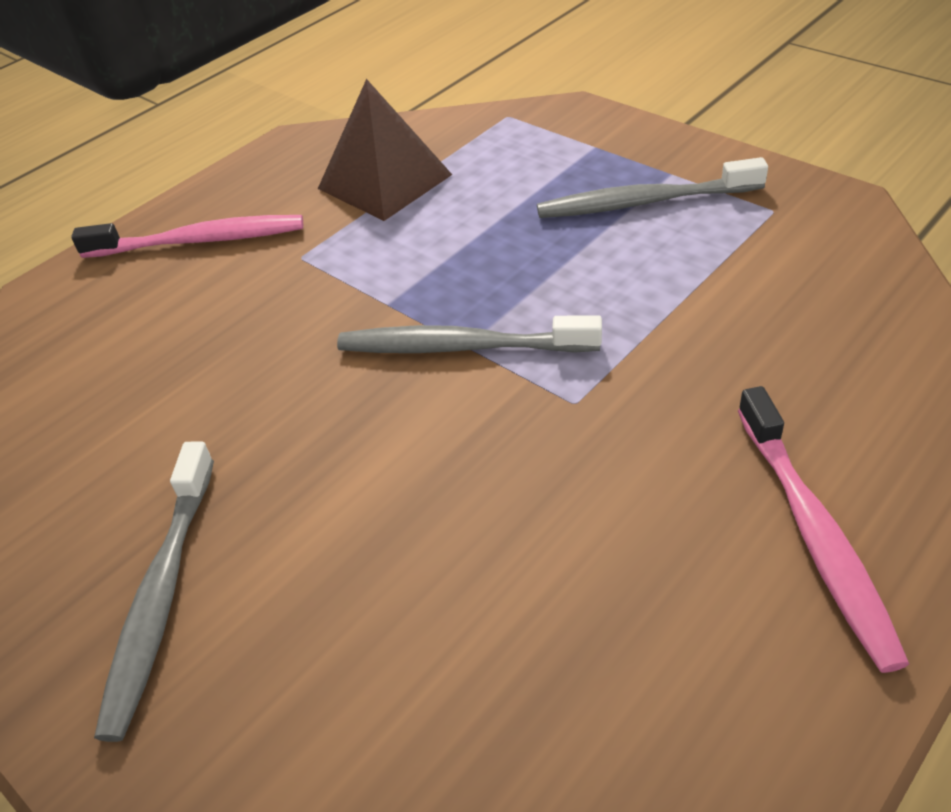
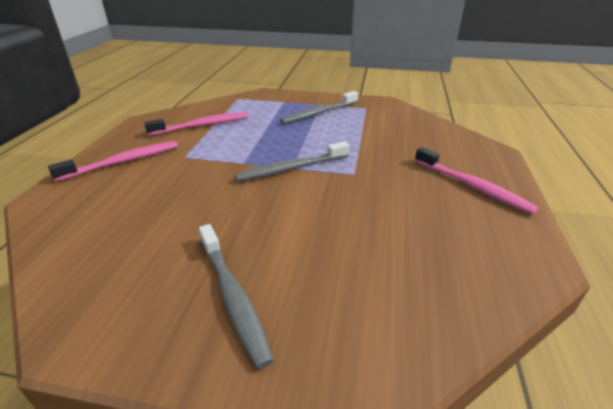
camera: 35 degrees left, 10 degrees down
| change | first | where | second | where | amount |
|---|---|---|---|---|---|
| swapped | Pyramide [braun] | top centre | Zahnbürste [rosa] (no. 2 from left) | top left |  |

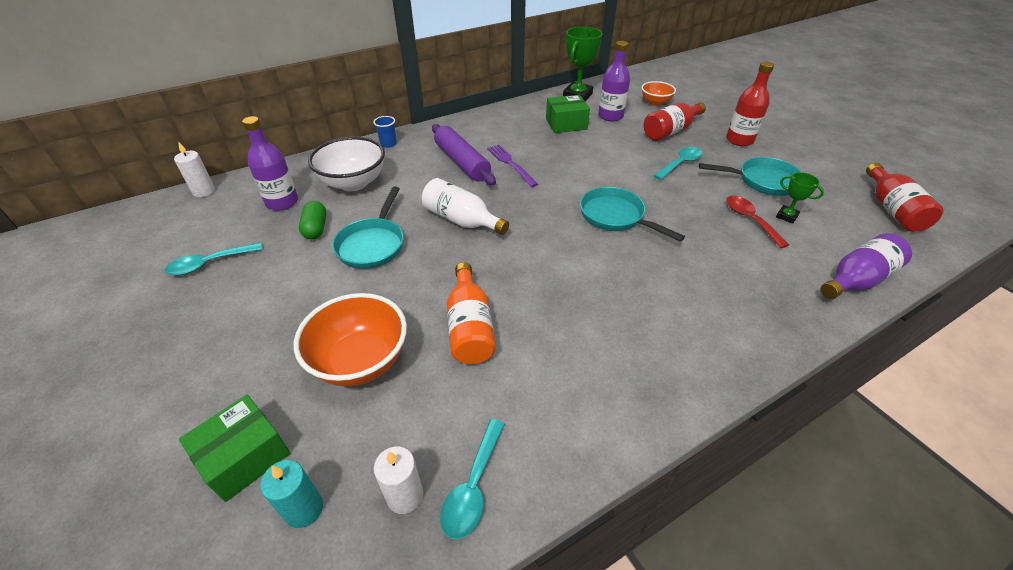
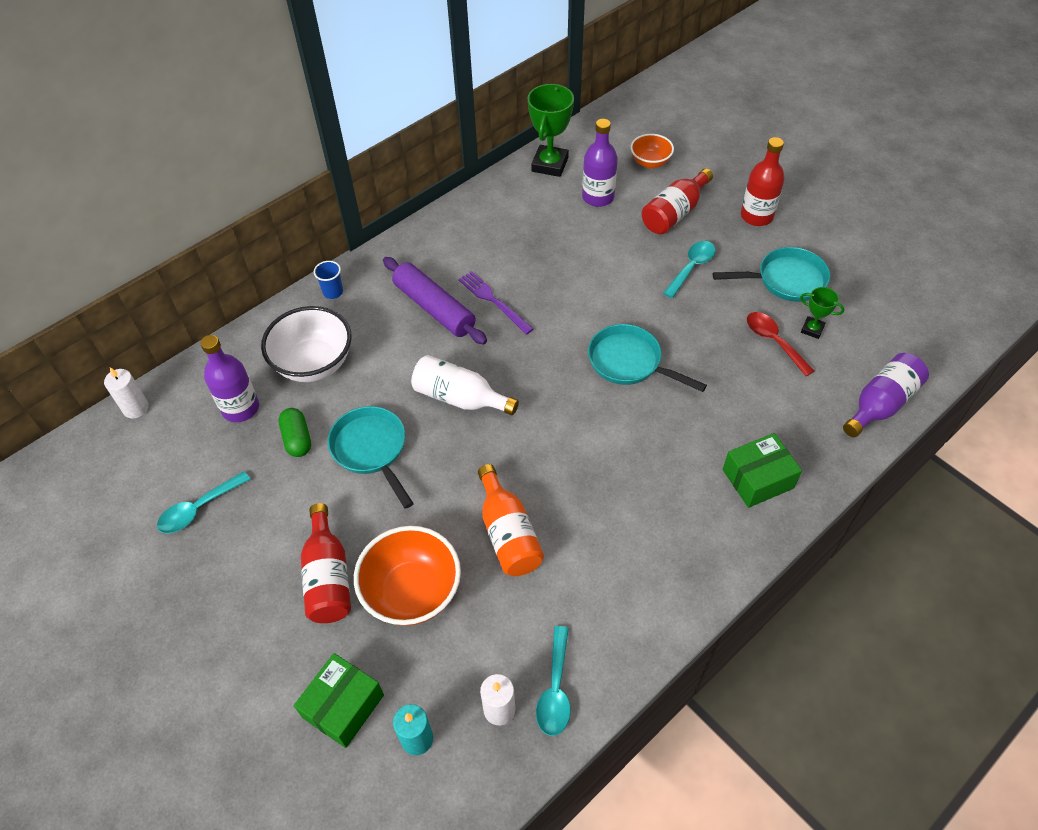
camera: 10 degrees left, 10 degrees up
| change | first | where | second | where | amount |
|---|---|---|---|---|---|
| shifted | Flasche [rot] (no. 3 from left in the first image) | middle right | Flasche [rot] (no. 1 from left) | bottom left |  |
| rotated | Pfanne [türkis] (no. 1 from left) | centre |  | centre | 150 degrees clockwise |
| shifted | Schachtel [grün] (no. 2 from left) | top centre |  | middle right |  |

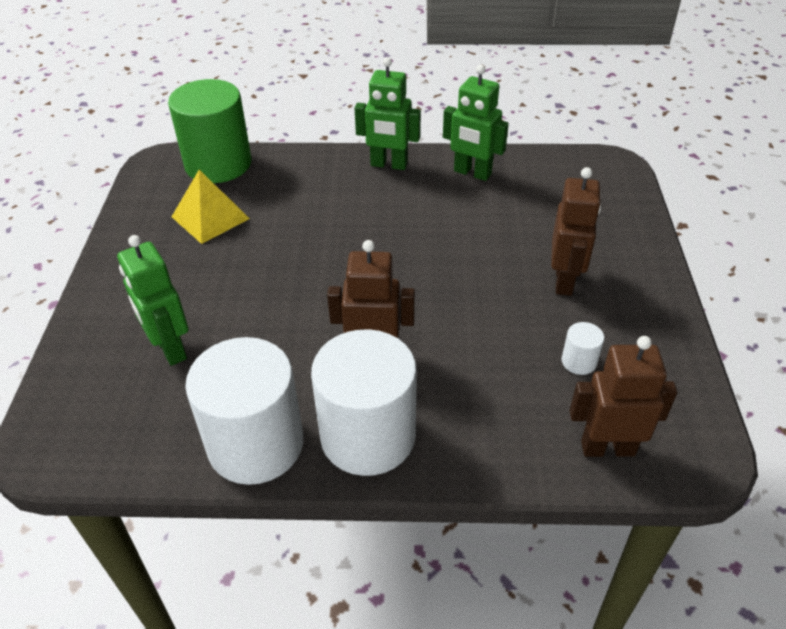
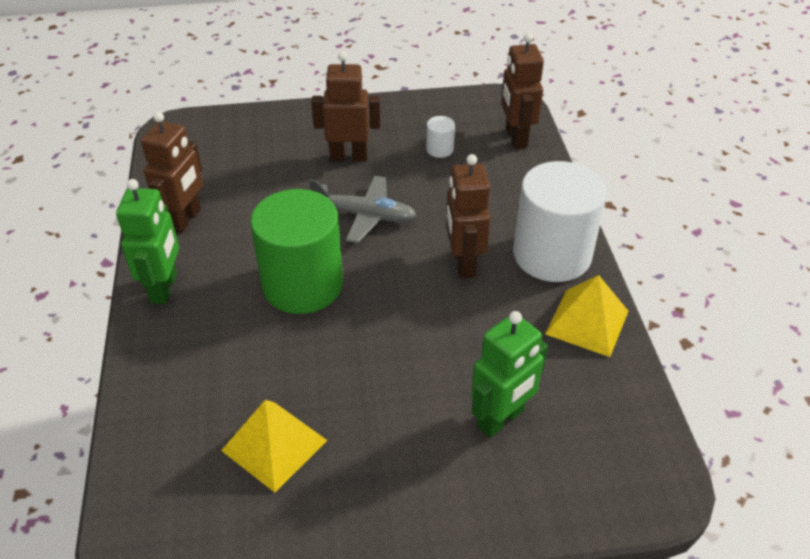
camera: 100 degrees left, 0 degrees up
| change | first | where | second | where | amount |
|---|---|---|---|---|---|
| repainted | Roboter [grün] (no. 3 from left) | top centre | Roboter [braun] (no. 1 from left) | top left |  |
| shifted | Vollzylinder [grün] | top left |  | centre |  |
| new |  |  | Flugzeug [grau] | centre |  |
| swapped | Vollzylinder [weiß] (no. 1 from left) | middle left | Pyramide [gelb] (no. 2 from left) | middle right |  |

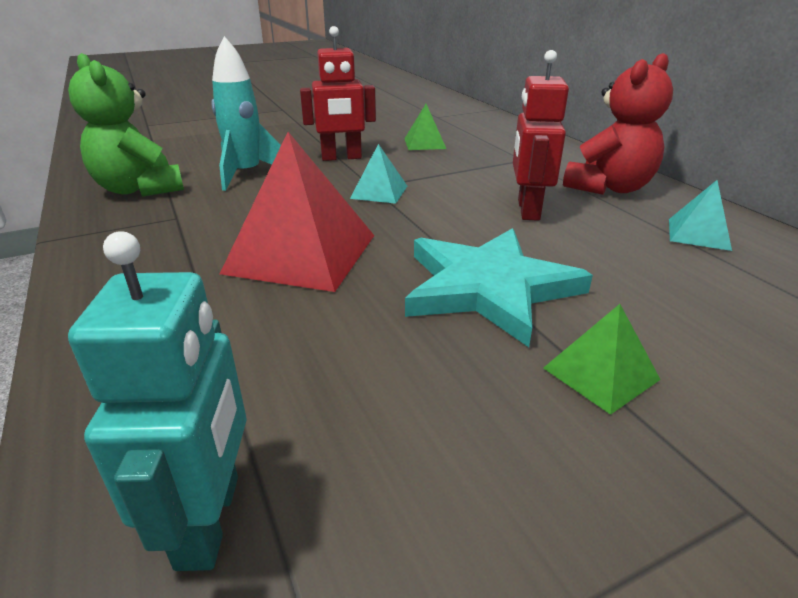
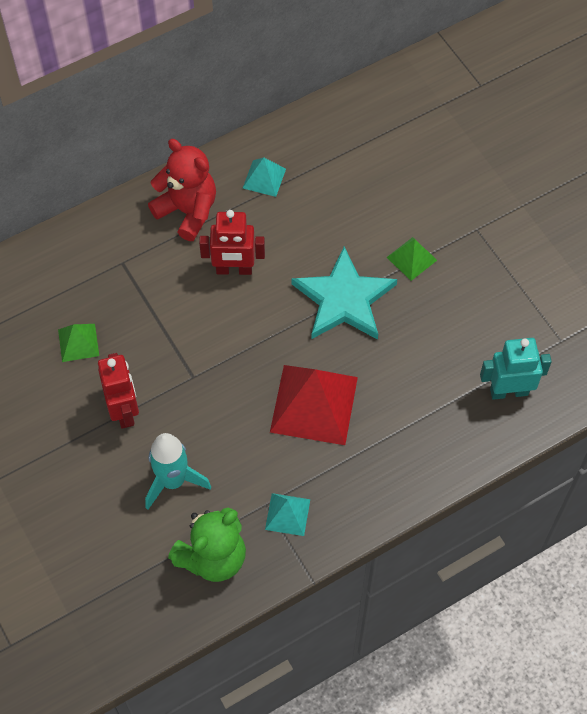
camera: 95 degrees left, 30 degrees up
| change | first | where | second | where | amount |
|---|---|---|---|---|---|
| shifted | Pyramide [türkis] (no. 1 from left in the first image) | top centre | Pyramide [türkis] (no. 2 from left) | bottom centre |  |

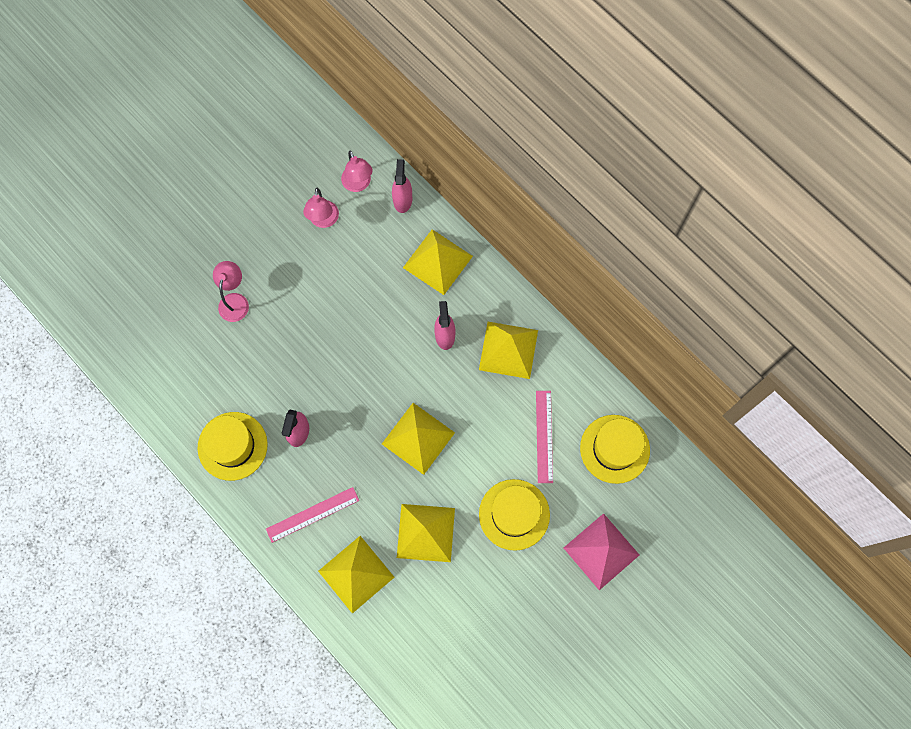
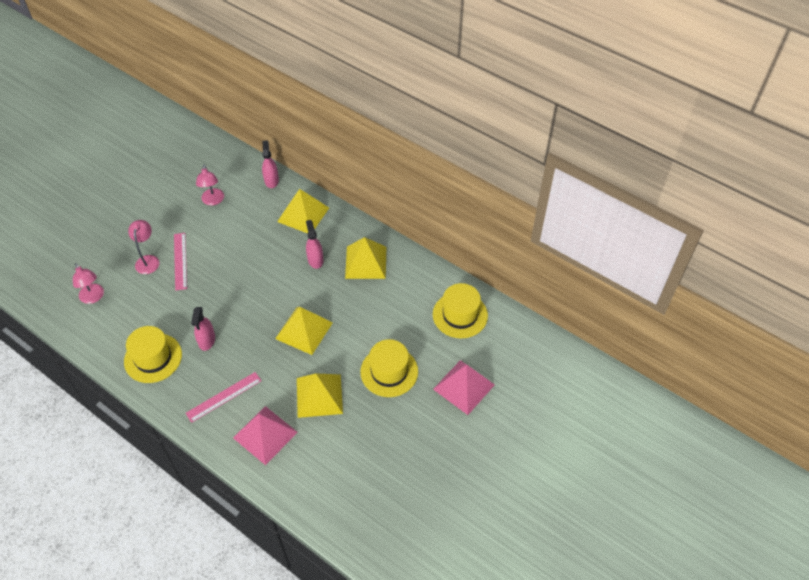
camera: 10 degrees left, 20 degrees down
| change | first | where | second | where | amount |
|---|---|---|---|---|---|
| shifted | Lampe [rosa] (no. 3 from left in the first image) | top centre | Lampe [rosa] (no. 1 from left) | middle left |  |
| shifted | Lineal [rosa] (no. 2 from left in the first image) | centre | Lineal [rosa] (no. 1 from left) | middle left |  |
| repainted | Pyramide [gelb] (no. 1 from left) | bottom centre | Pyramide [rosa] (no. 1 from left) | bottom left |  |

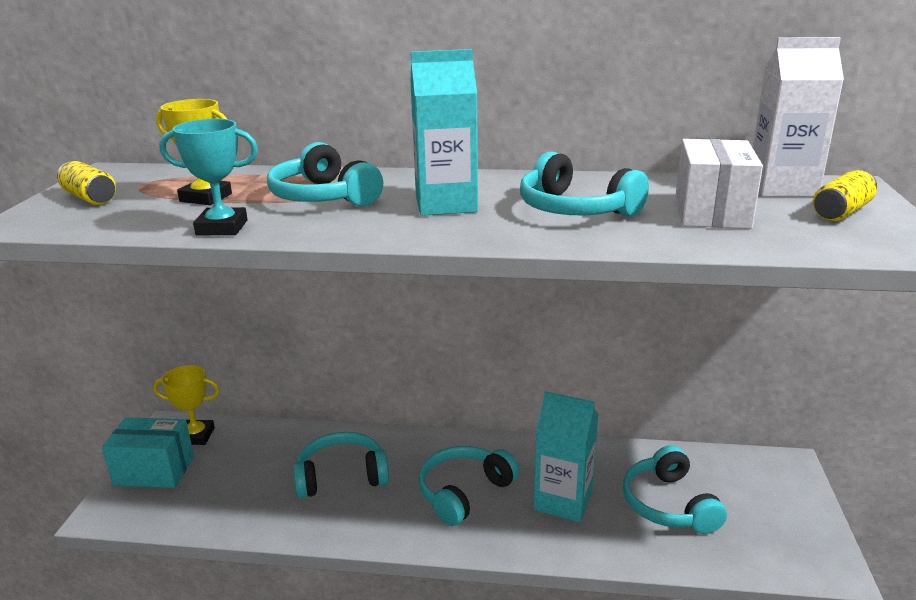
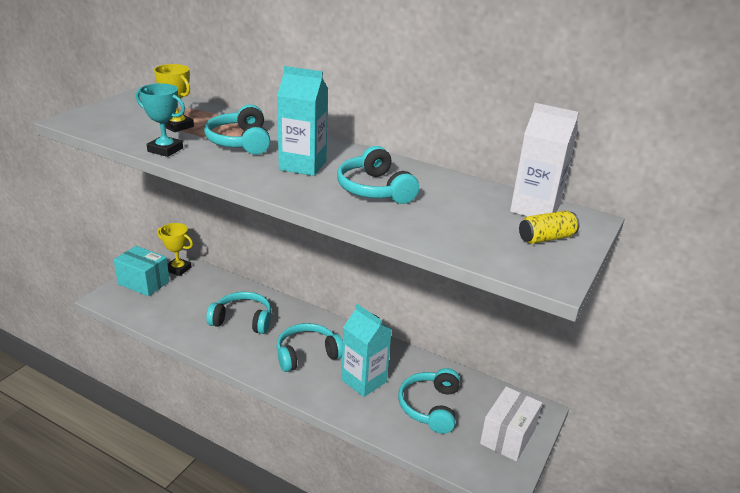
camera: 20 degrees right, 5 degrees up
| change | first | where | second | where | amount |
|---|---|---|---|---|---|
| shifted | Schachtel [weiß] | top right |  | bottom right |  |
| gone | Dose [gelb] (no. 1 from left) | top left |  |  |  |

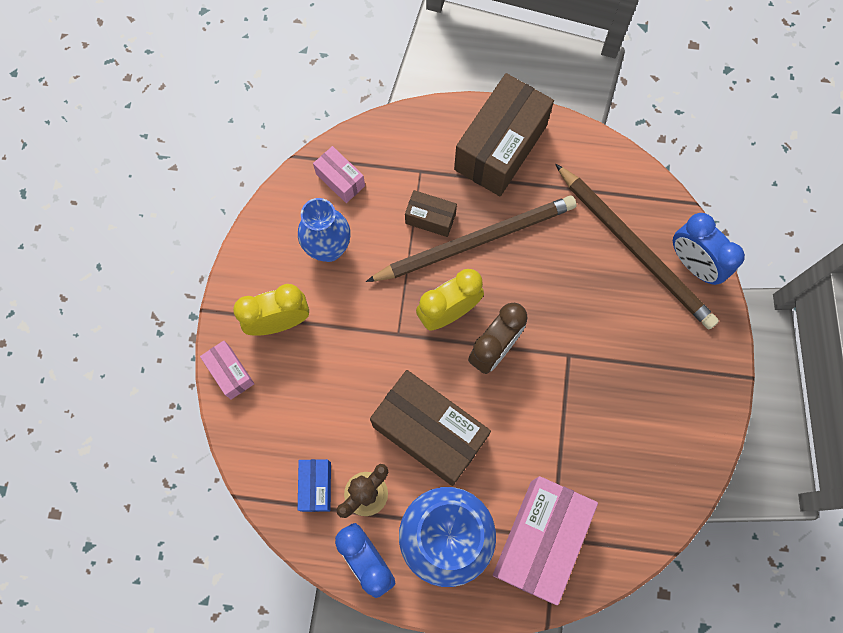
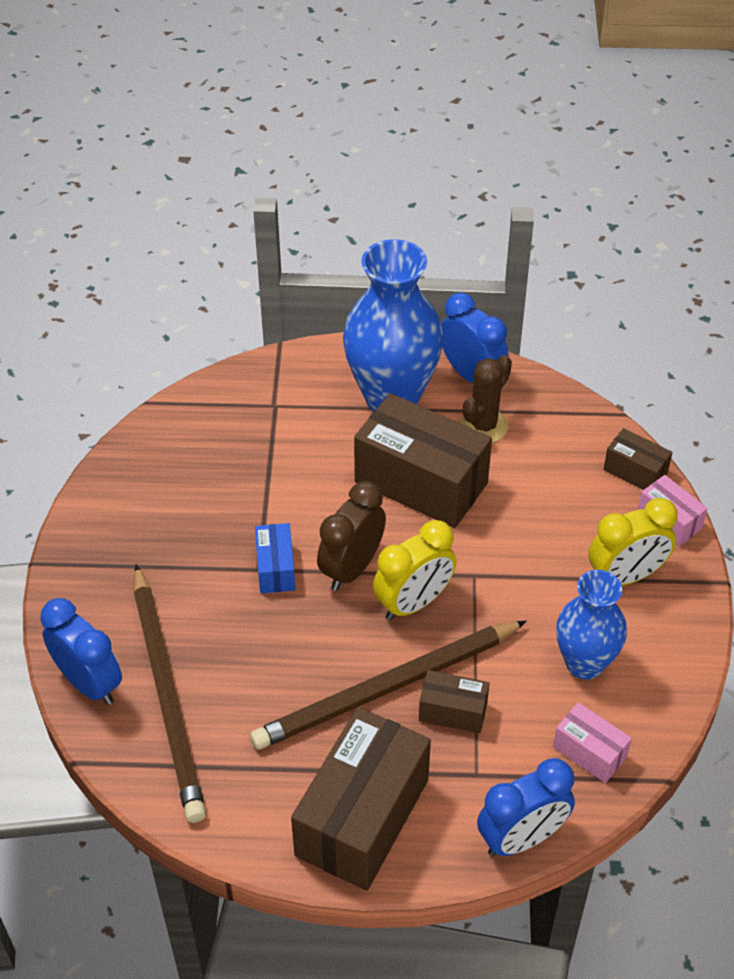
camera: 175 degrees right, 25 degrees down
| change | first | where | second | where | amount |
|---|---|---|---|---|---|
| rotated | Bleistift [braun] (no. 2 from left in the first image) | middle right | Bleistift [braun] (no. 1 from left) | bottom left | 150 degrees counterclockwise |
| shifted | Schachtel [blau] | bottom centre |  | centre |  |
| new |  |  | Wecker [blau] (no. 3 from left) | bottom right |  |
| new |  |  | Schachtel [braun] (no. 4 from left) | middle right |  |
| gone | Schachtel [rosa] (no. 3 from left) | bottom centre |  |  |  |

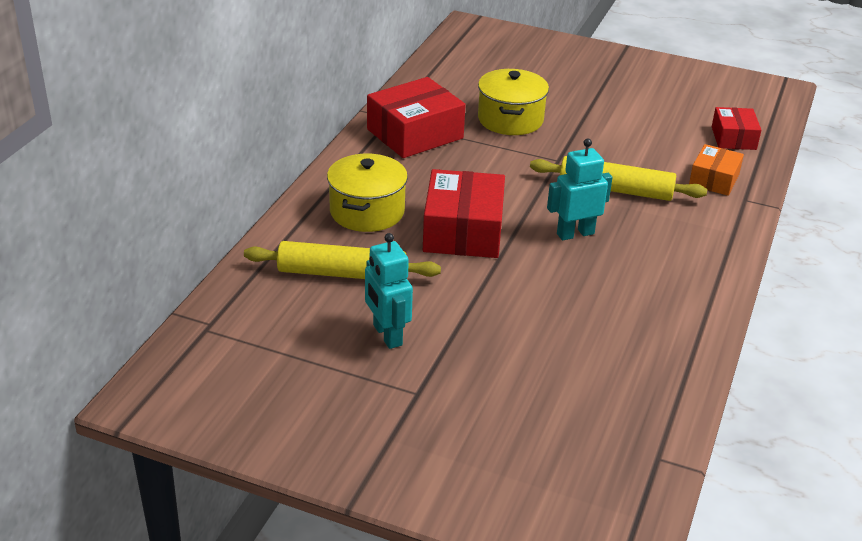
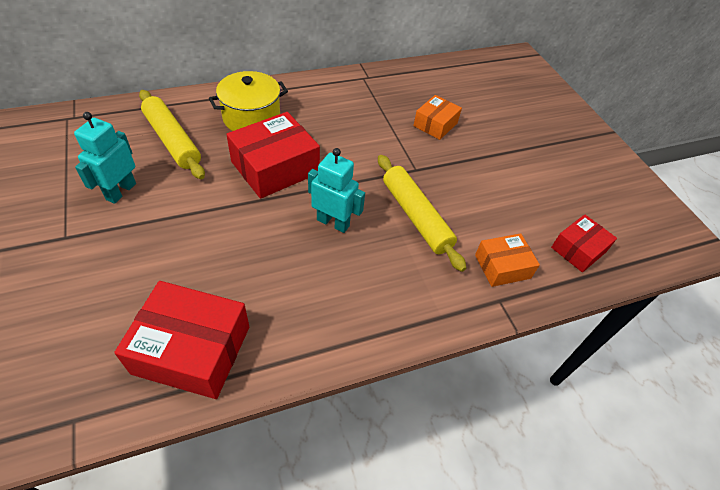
camera: 45 degrees right, 15 degrees up
| change | first | where | second | where | amount |
|---|---|---|---|---|---|
| shifted | Schachtel [rot] (no. 1 from left) | top centre |  | bottom left |  |
| swapped | Kochtopf [gelb] (no. 2 from left) | top centre | Schachtel [orange] (no. 1 from left) | top centre |  |

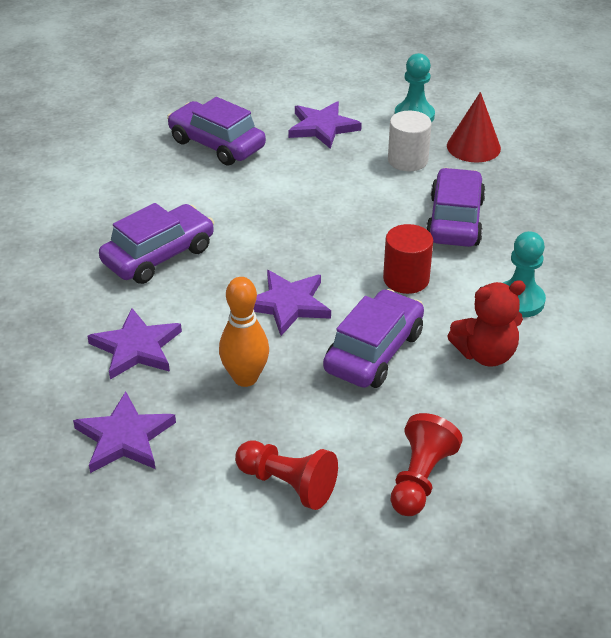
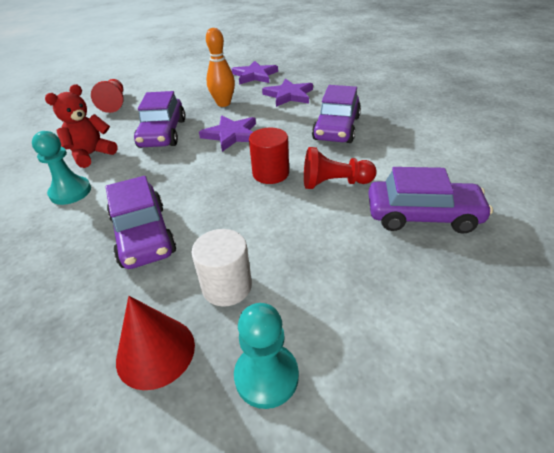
camera: 150 degrees right, 0 degrees up
| change | first | where | second | where | amount |
|---|---|---|---|---|---|
| shifted | Vollzylinder [rot] | middle right |  | centre |  |
| shifted | Bauer [rot] (no. 1 from left in the first image) | bottom centre | Bauer [rot] (no. 2 from left) | centre |  |
| gone | Stern [lila] (no. 4 from left) | top centre |  |  |  |

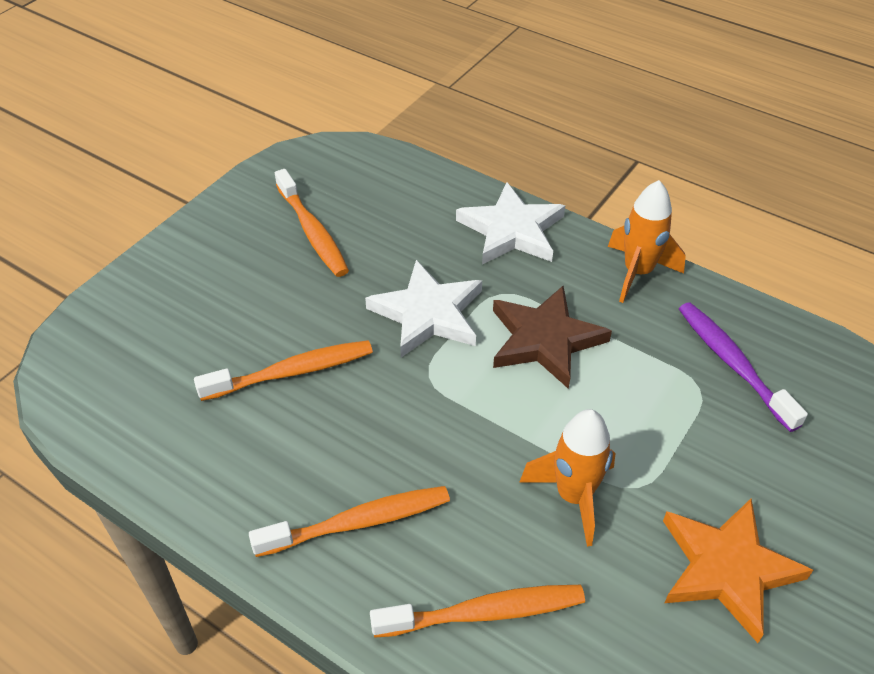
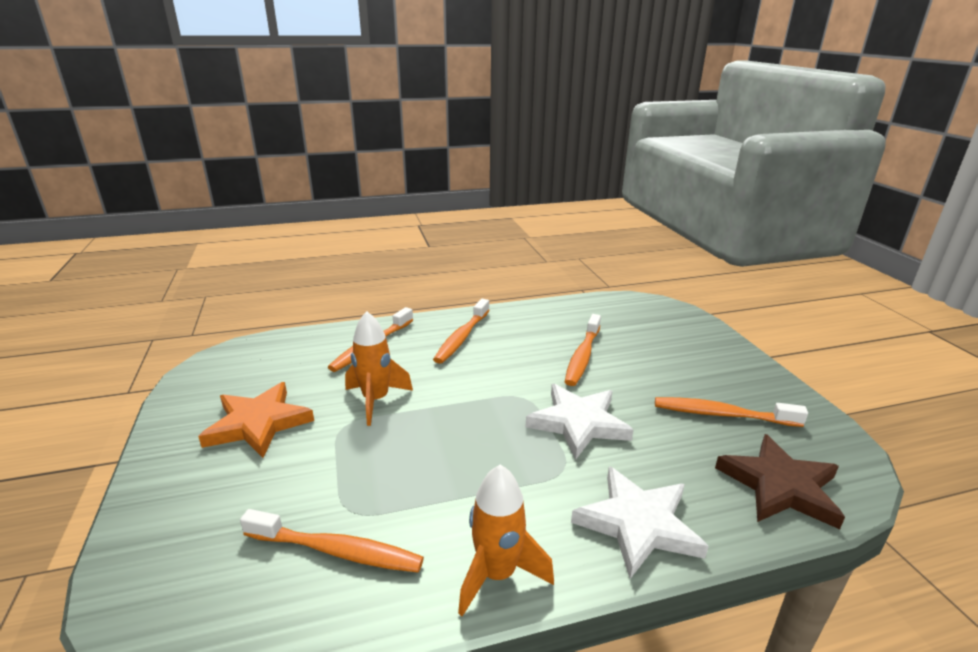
camera: 130 degrees right, 20 degrees down
| change | first | where | second | where | amount |
|---|---|---|---|---|---|
| repainted | Zahnbürste [lila] | middle right | Zahnbürste [orange] (no. 1 from left) | bottom centre |  |
| shifted | Stern [braun] | centre |  | bottom right |  |

